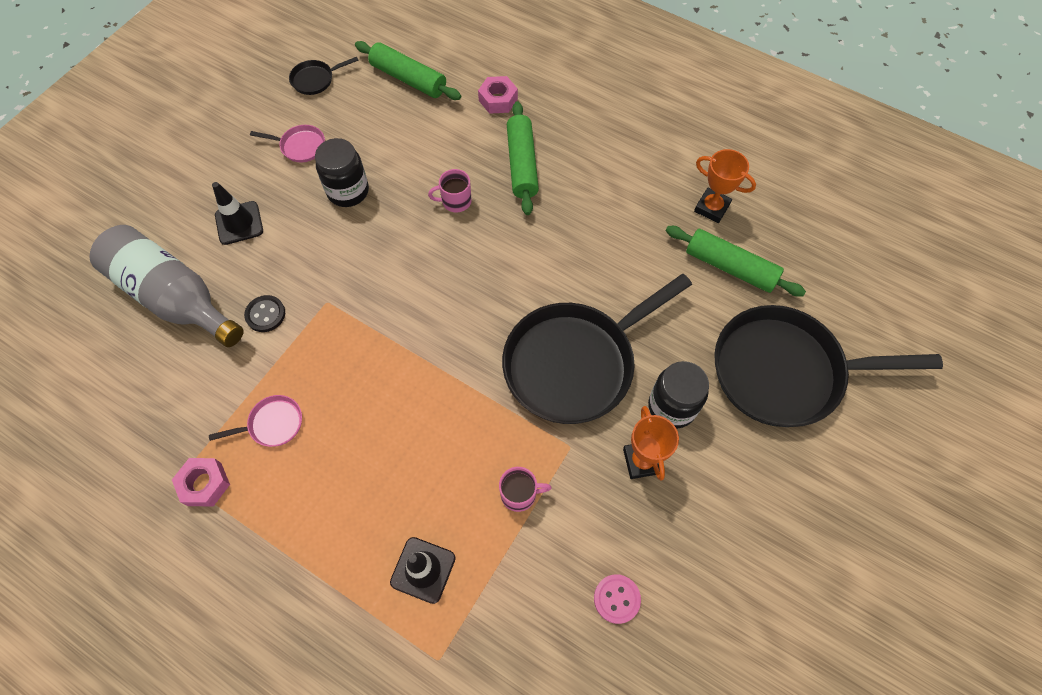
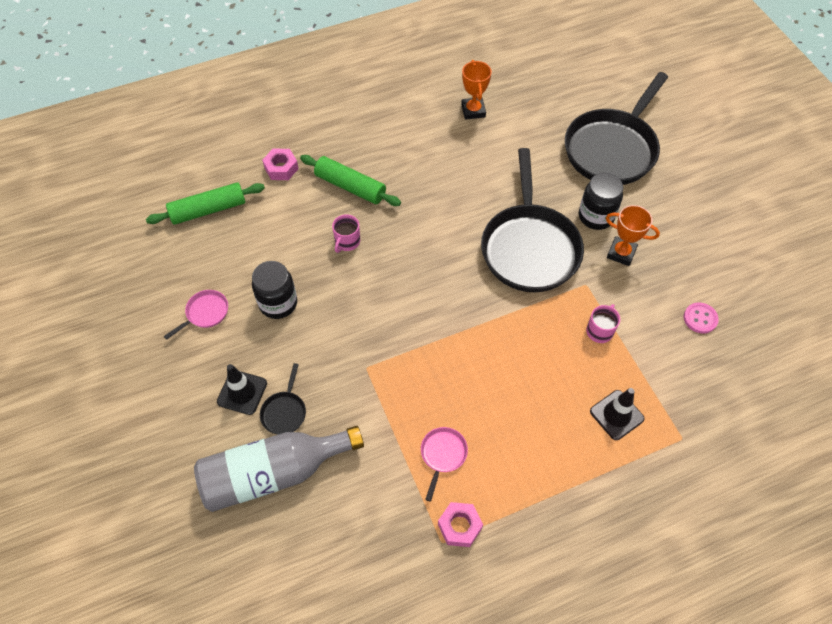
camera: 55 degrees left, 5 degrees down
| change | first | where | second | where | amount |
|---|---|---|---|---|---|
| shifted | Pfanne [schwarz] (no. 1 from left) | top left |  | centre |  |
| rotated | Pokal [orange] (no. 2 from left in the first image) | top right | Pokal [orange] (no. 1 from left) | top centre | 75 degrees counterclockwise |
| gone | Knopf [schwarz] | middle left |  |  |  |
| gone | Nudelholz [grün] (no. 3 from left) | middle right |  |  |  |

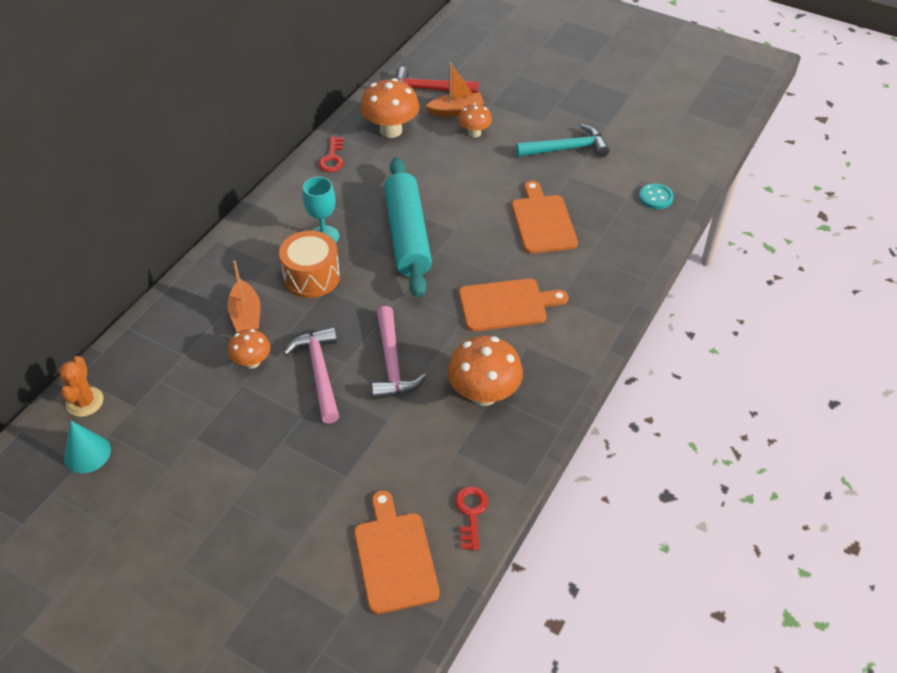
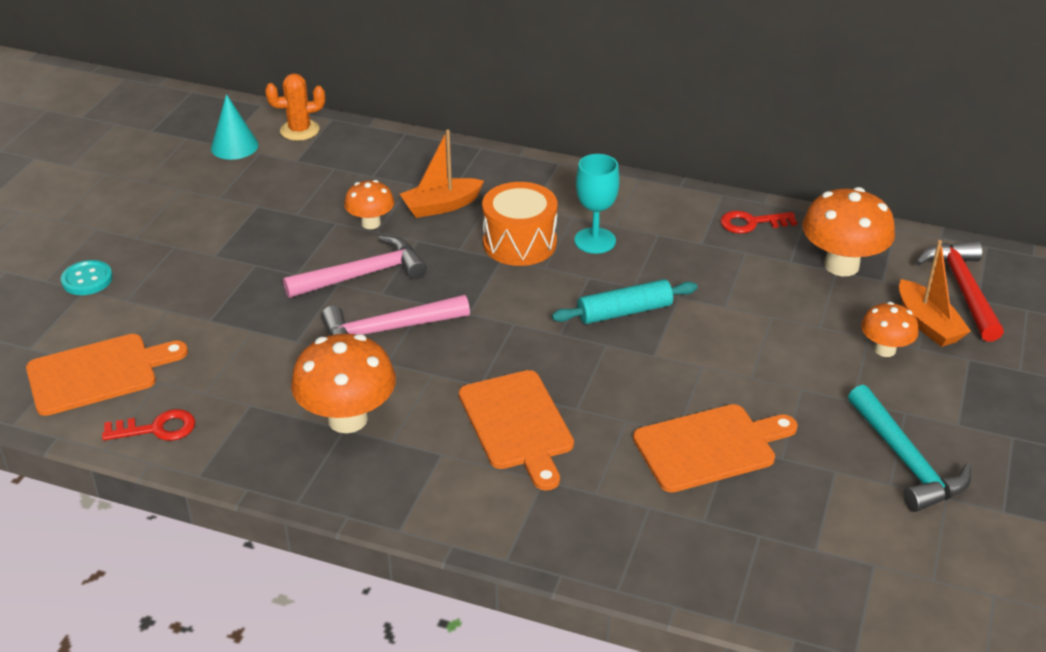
camera: 80 degrees right, 10 degrees down
| change | first | where | second | where | amount |
|---|---|---|---|---|---|
| shifted | Knopf [türkis] | top right |  | middle left |  |
| scaled | Nudelholz [türkis] | centre |  | centre | x0.55 |

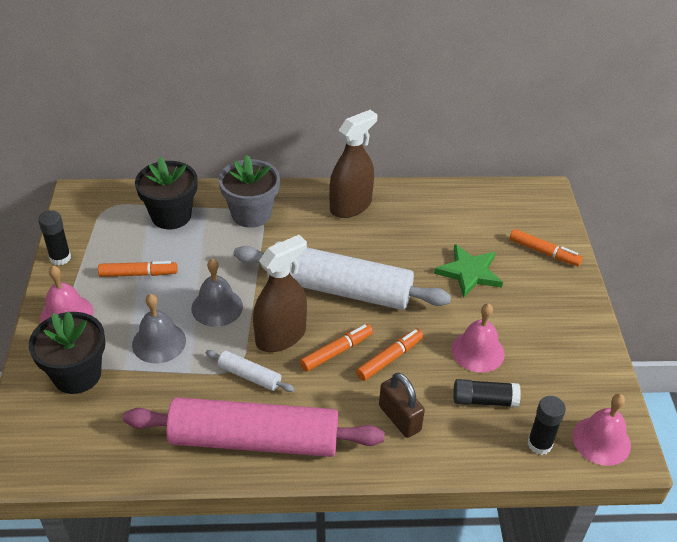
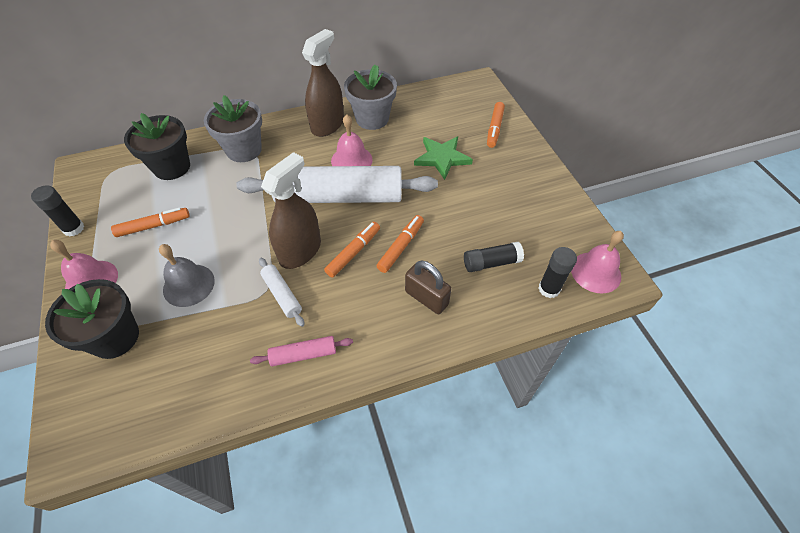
camera: 15 degrees left, 10 degrees up
| change | first | where | second | where | amount |
|---|---|---|---|---|---|
| scaled | Nudelholz [rosa] | bottom centre |  | centre | x0.42 |
| rotated | Nudelholz [weiß] (no. 1 from left) | bottom centre |  | centre | 45 degrees clockwise |
| shifted | Glocke [rosa] (no. 2 from left) | middle right |  | top centre |  |
| new |  |  | Blumentopf [grau] (no. 2 from left) | top centre |  |
| rotated | Filzstift [orange] (no. 4 from left) | middle right |  | top centre | 90 degrees clockwise |
| gone | Glocke [grau] (no. 2 from left) | middle left |  |  |  |

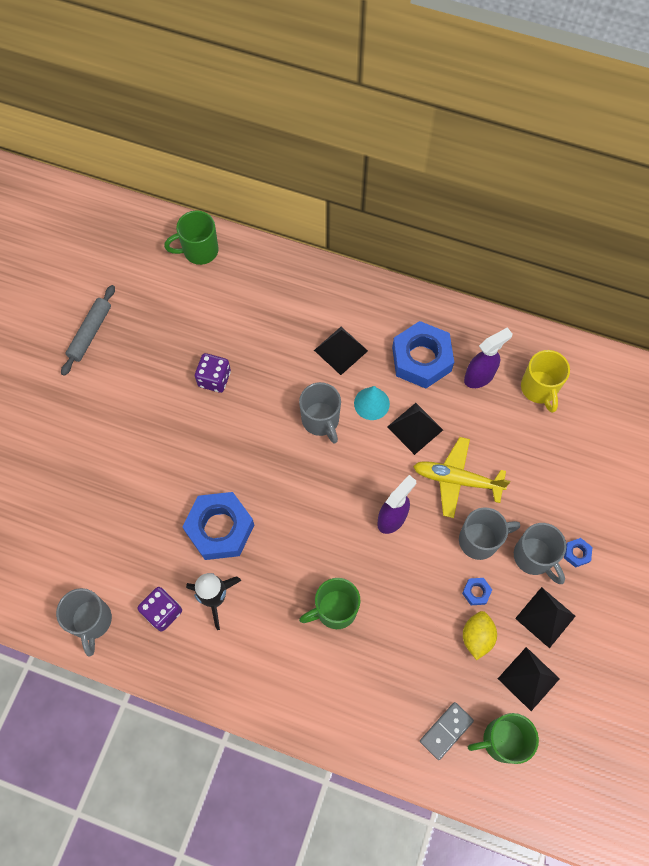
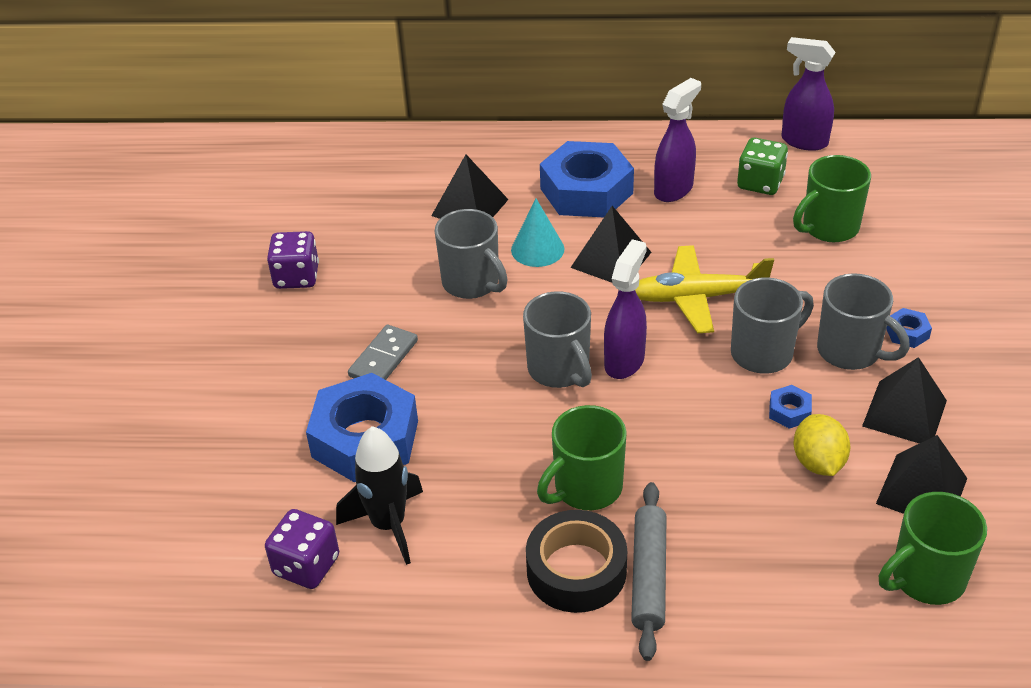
camera: 15 degrees left, 25 degrees down
| change | first | where | second | where | amount |
|---|---|---|---|---|---|
| shifted | Dominostein [grau] | bottom right |  | centre |  |
| shifted | Tasse [grau] (no. 1 from left in the first image) | bottom left | Tasse [grau] (no. 2 from left) | centre |  |
| new |  |  | Klebeband [schwarz] | bottom centre |  |
| shifted | Nudelholz [grau] | middle left |  | bottom centre |  |
| swapped | Tasse [gelb] | middle right | Spielwürfel [grün] | top right |  |
| new |  |  | Sprühflasche [lila] (no. 3 from left) | top right |  |
| shifted | Tasse [grün] (no. 1 from left in the first image) | top left | Tasse [grün] (no. 2 from left) | top right |  |

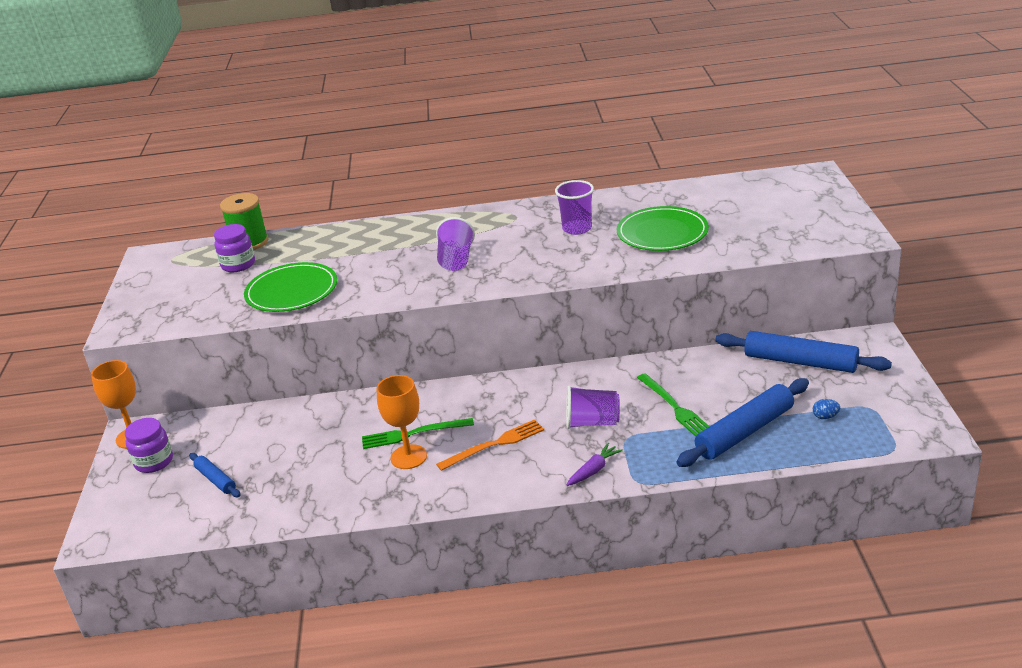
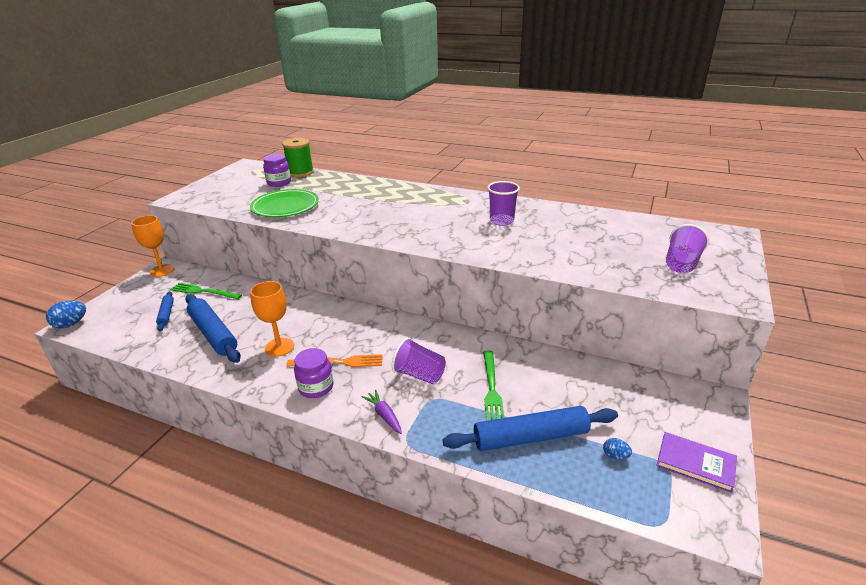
camera: 25 degrees right, 0 degrees up
| change | first | where | second | where | amount |
|---|---|---|---|---|---|
| new |  |  | Ei [blau] (no. 1 from left) | middle left |  |
| shifted | Gabel [grün] (no. 1 from left) | centre |  | middle left |  |
| shifted | Nudelholz [blau] (no. 3 from left in the first image) | middle right | Nudelholz [blau] (no. 2 from left) | middle left |  |
| shifted | Einmachglas [lila] (no. 1 from left in the first image) | middle left | Einmachglas [lila] (no. 2 from left) | centre |  |
| rotated | Karotte [lila] | bottom centre |  | bottom centre | 105 degrees counterclockwise |
| new |  |  | Buch [lila] | bottom right |  |
| shifted | Becher [lila] (no. 1 from left in the first image) | centre | Becher [lila] (no. 3 from left) | middle right |  |
| gone | Teller [grün] (no. 2 from left) | centre |  |  |  |

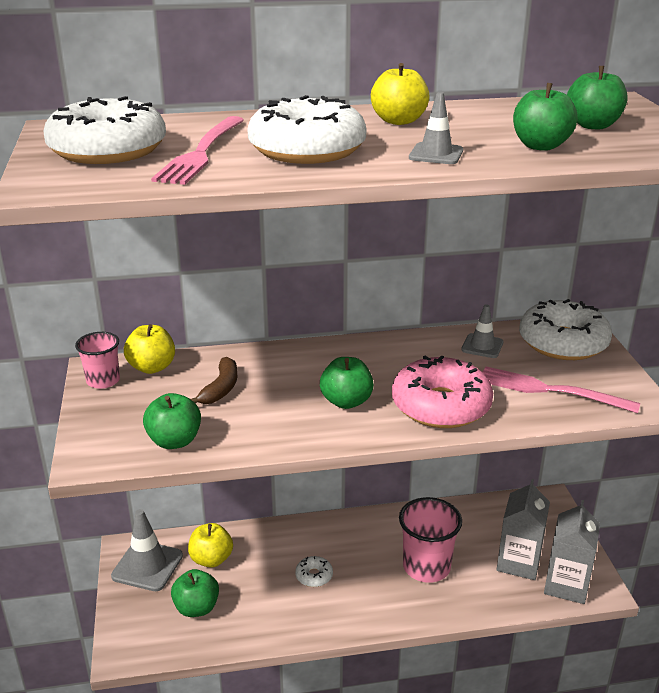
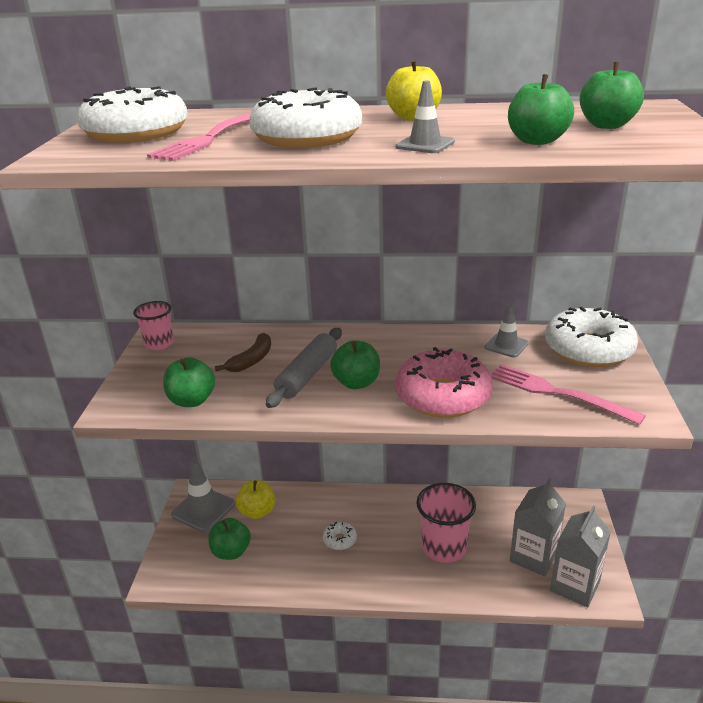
camera: 15 degrees right, 0 degrees up
| change | first | where | second | where | amount |
|---|---|---|---|---|---|
| new |  |  | Nudelholz [grau] | centre |  |
| gone | Apfel [gelb] (no. 1 from left) | middle left |  |  |  |

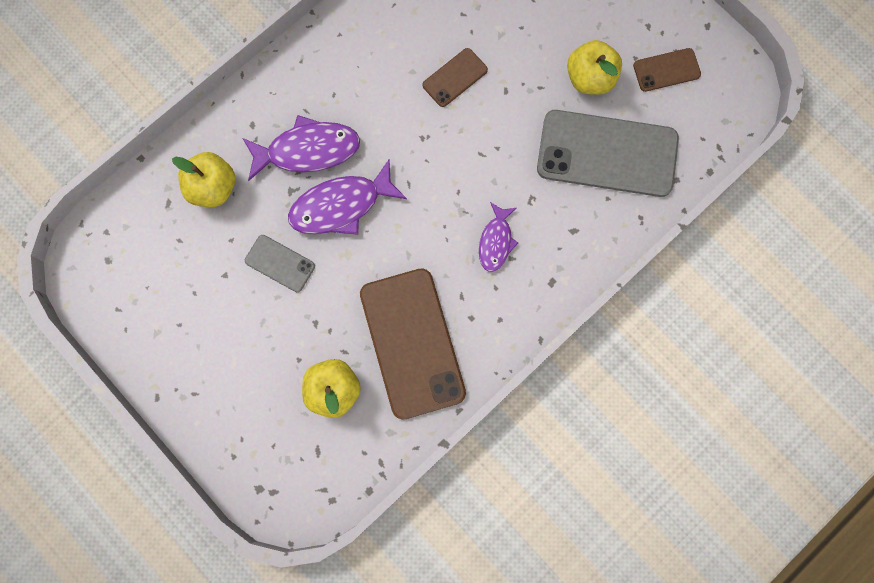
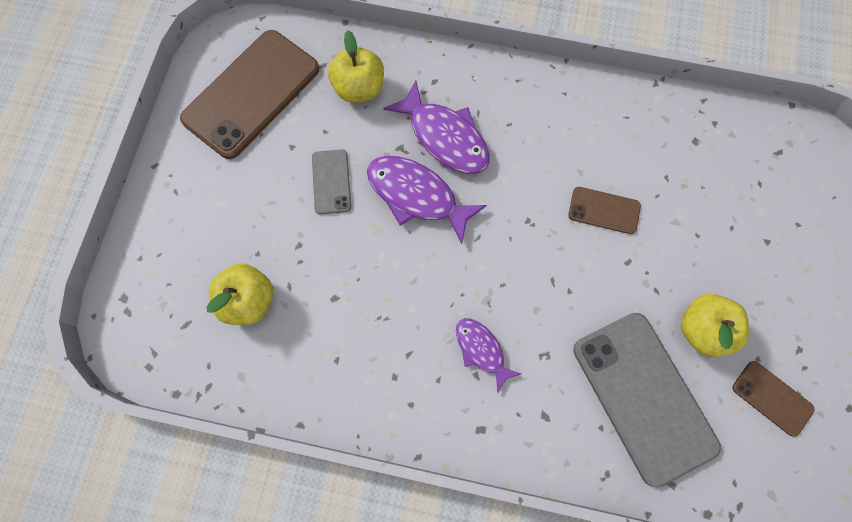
camera: 55 degrees right, 5 degrees down
| change | first | where | second | where | amount |
|---|---|---|---|---|---|
| shifted | Handy [braun] (no. 1 from left) | centre |  | top left |  |
| rotated | Fisch [lila] (no. 3 from left) | centre |  | bottom centre | 75 degrees clockwise |

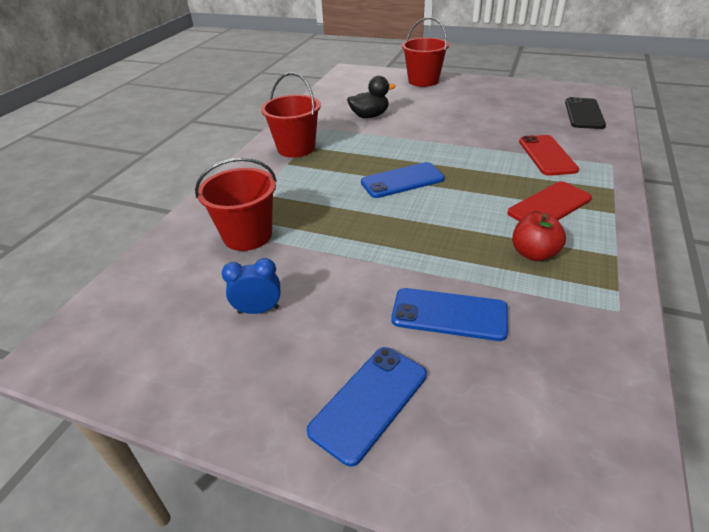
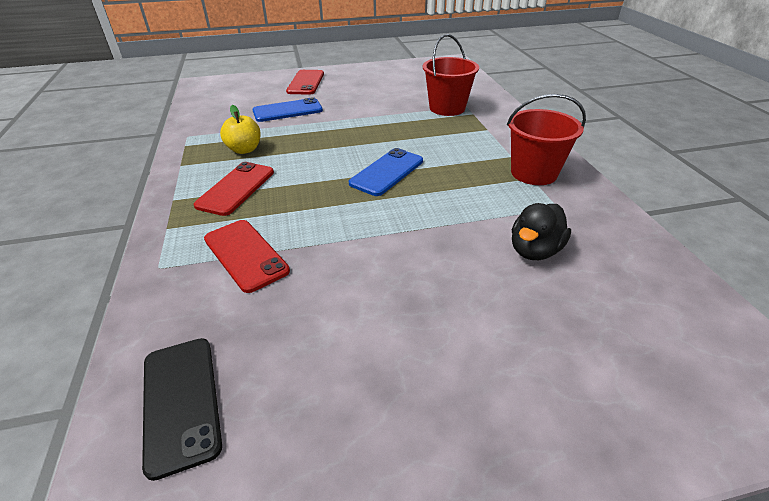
camera: 145 degrees right, 0 degrees up
| change | first | where | second | where | amount |
|---|---|---|---|---|---|
| repainted | Apfel [rot] | middle right | Apfel [gelb] | top left |  |
| repainted | Handy [blau] (no. 1 from left) | bottom centre | Handy [rot] (no. 3 from left) | top centre |  |
| gone | Wecker [blau] | centre |  |  |  |
| gone | Eimer [rot] (no. 3 from left) | top centre |  |  |  |

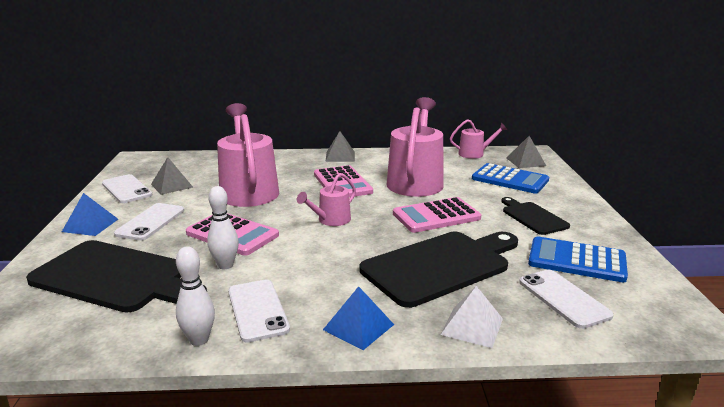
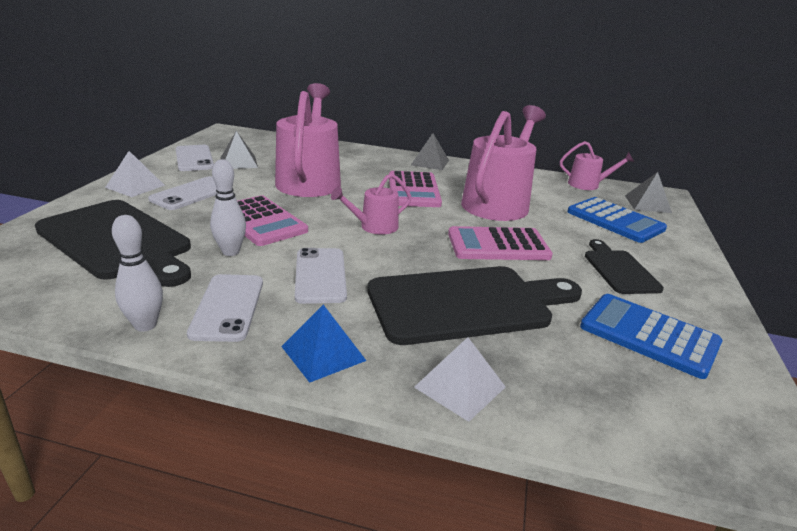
camera: 15 degrees right, 5 degrees up
| change | first | where | second | where | amount |
|---|---|---|---|---|---|
| repainted | Pyramide [blau] (no. 1 from left) | middle left | Pyramide [weiß] (no. 1 from left) | top left |  |
| shifted | Handy [weiß] (no. 4 from left) | bottom right |  | centre |  |

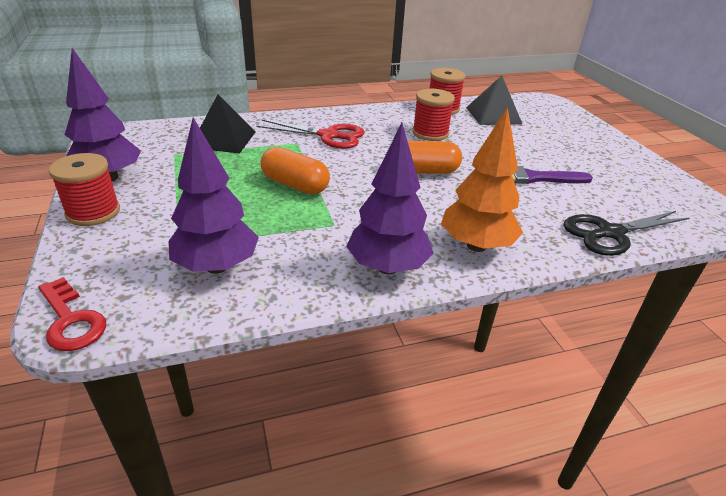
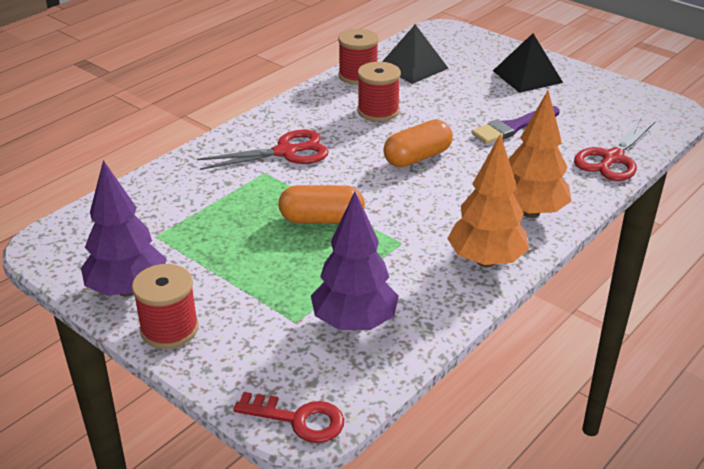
camera: 30 degrees left, 0 degrees up
| change | first | where | second | where | amount |
|---|---|---|---|---|---|
| repainted | Baum [lila] (no. 3 from left) | centre | Baum [orange] (no. 1 from left) | middle right |  |
| shifted | Pyramide [schwarz] (no. 1 from left in the first image) | top left | Pyramide [schwarz] (no. 2 from left) | top right |  |
| repainted | Schere [schwarz] | middle right | Schere [rot] (no. 2 from left) | top right |  |

